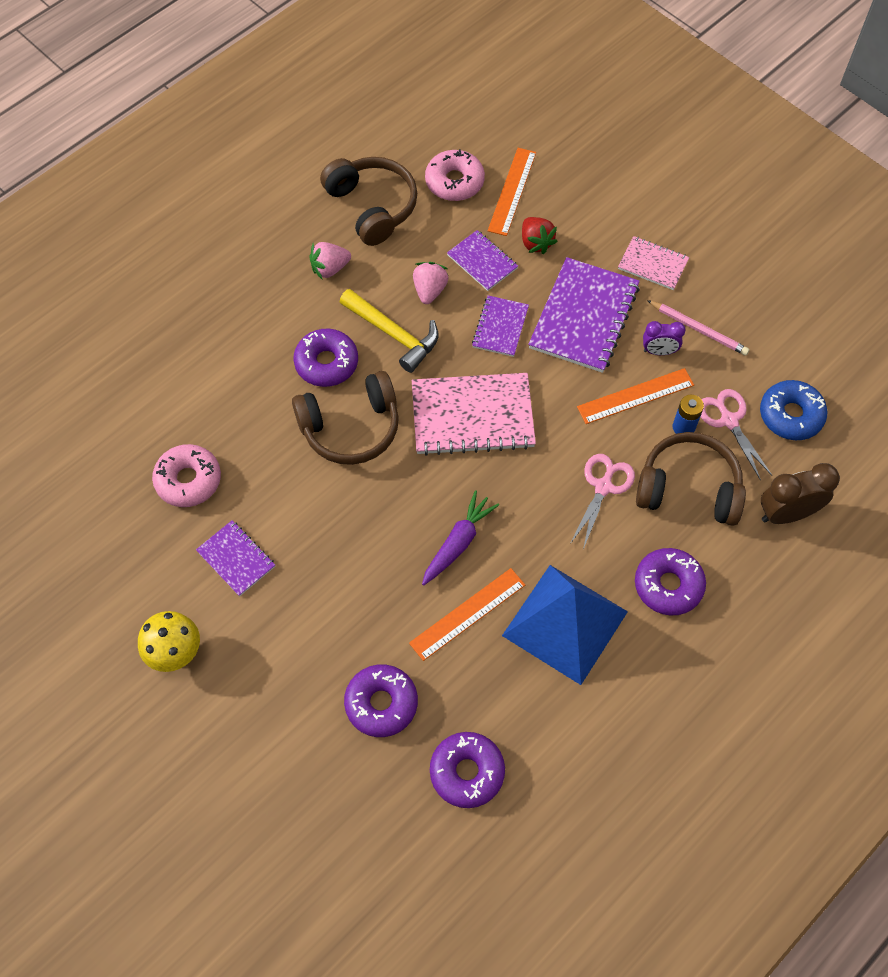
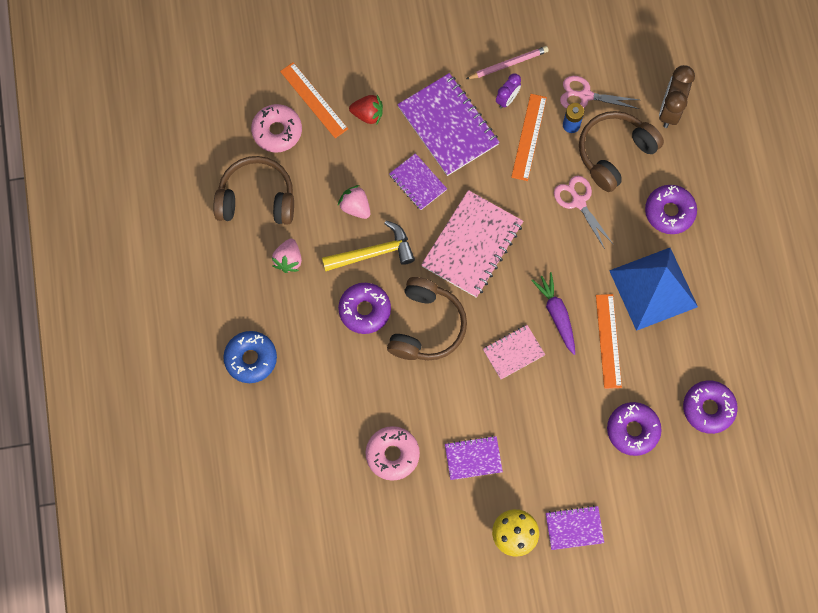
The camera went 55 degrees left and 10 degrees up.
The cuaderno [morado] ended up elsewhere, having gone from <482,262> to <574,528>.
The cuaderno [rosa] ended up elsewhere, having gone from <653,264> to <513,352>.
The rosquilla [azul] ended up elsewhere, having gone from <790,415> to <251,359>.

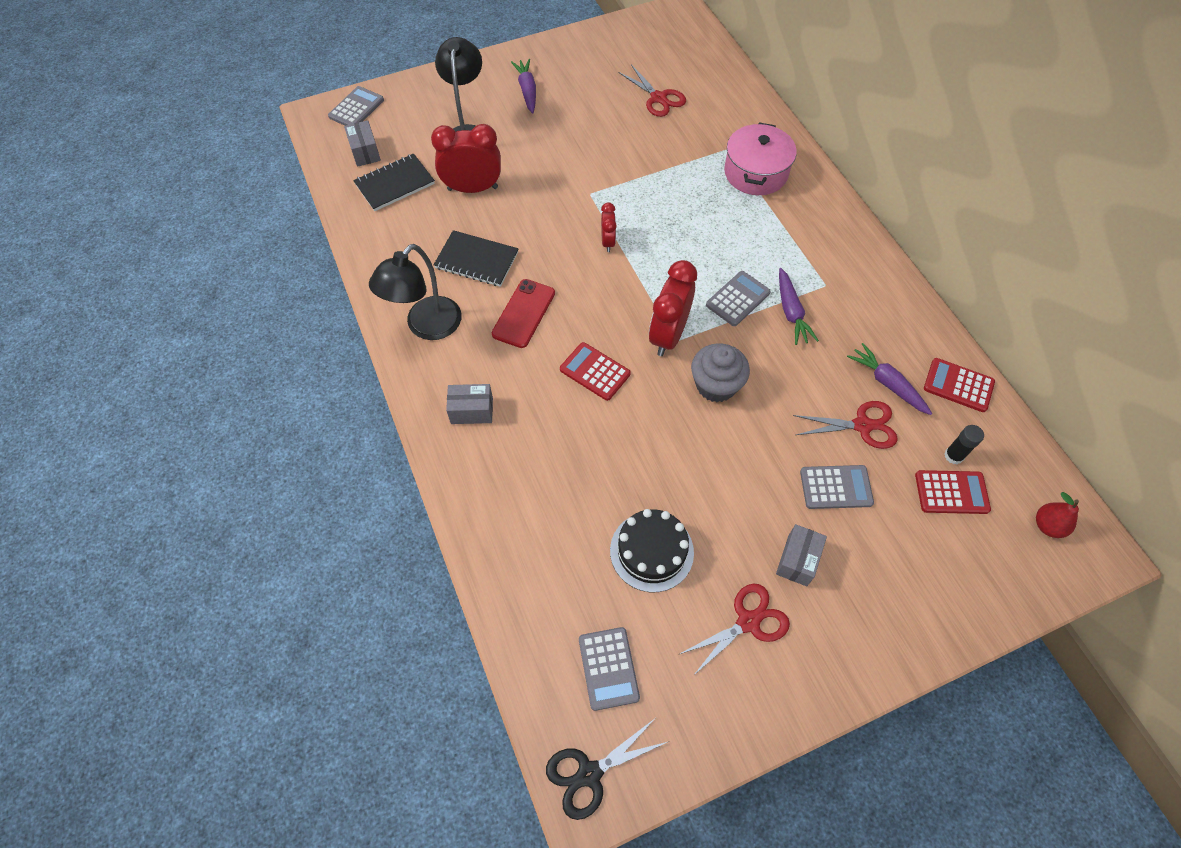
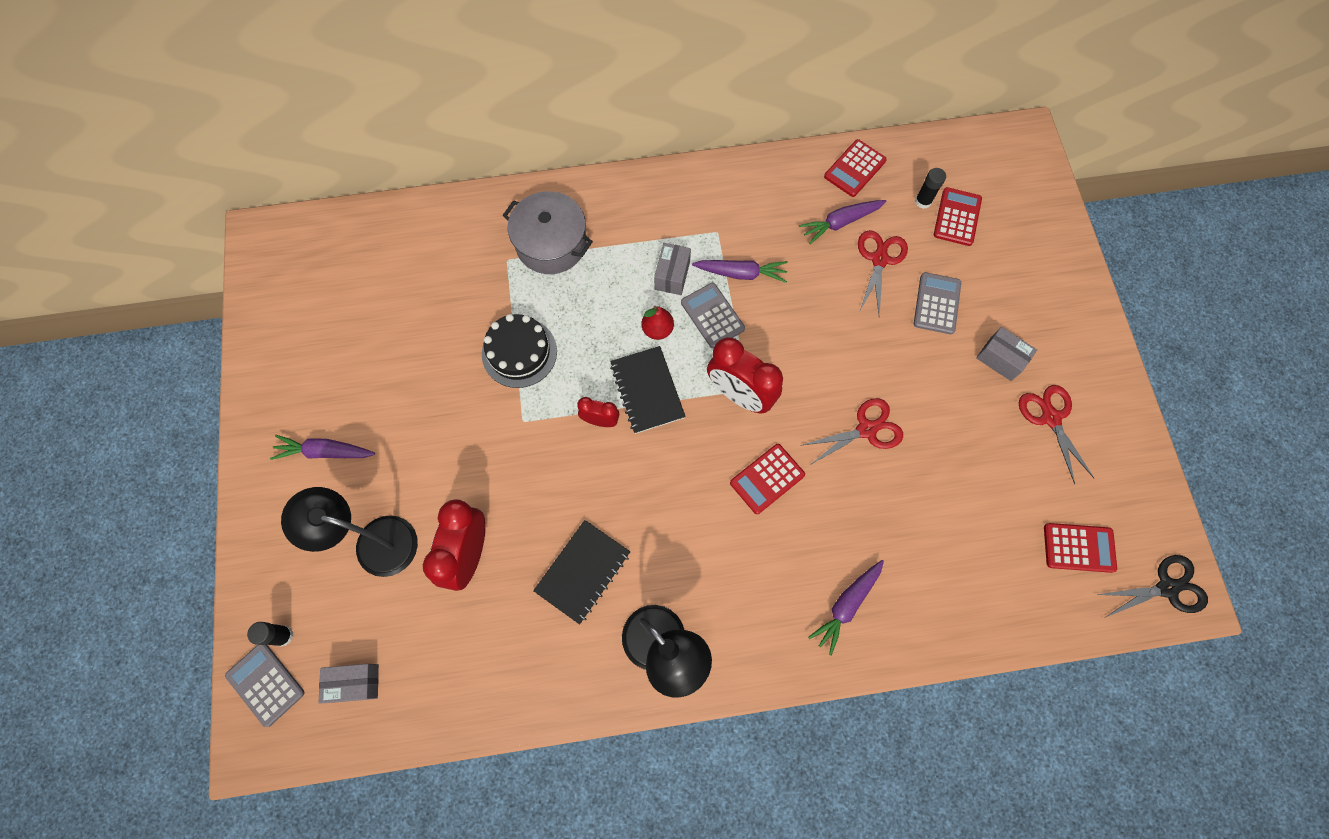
The camera went 75 degrees left and 10 degrees up.
The tijeras [rojo] ended up elsewhere, having gone from <658,98> to <866,429>.
What was the olla [rosa] at <755,173> turned into the olla [gris] at <551,244>.
The cuaderno [negro] ended up elsewhere, having gone from <395,184> to <647,390>.
The second view lost the móvil [rojo] at <524,313>.
The second view lost the magdalena [gris] at <716,385>.
The caja [gris] ended up elsewhere, having gone from <472,411> to <672,275>.
The pera [rojo] ended up elsewhere, having gone from <1047,526> to <657,329>.
The tarta [negro] ended up elsewhere, having gone from <651,551> to <519,352>.
What was the calculadora [gris] at <608,668> turned into the calculadora [rojo] at <1079,548>.
The tijeras [negro] at <589,773> ended up facing another way, 90 degrees counterclockwise from before.
The second view gained the zanahoria [morado] at <846,606>.
The second view gained the barra de pegamento [negro] at <283,635>.

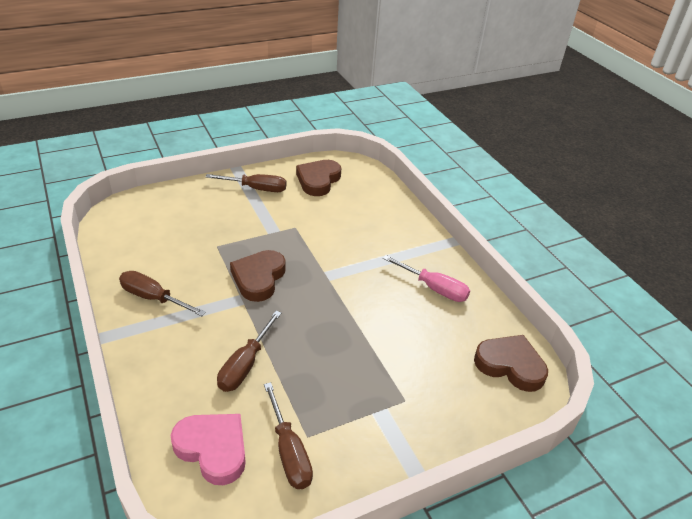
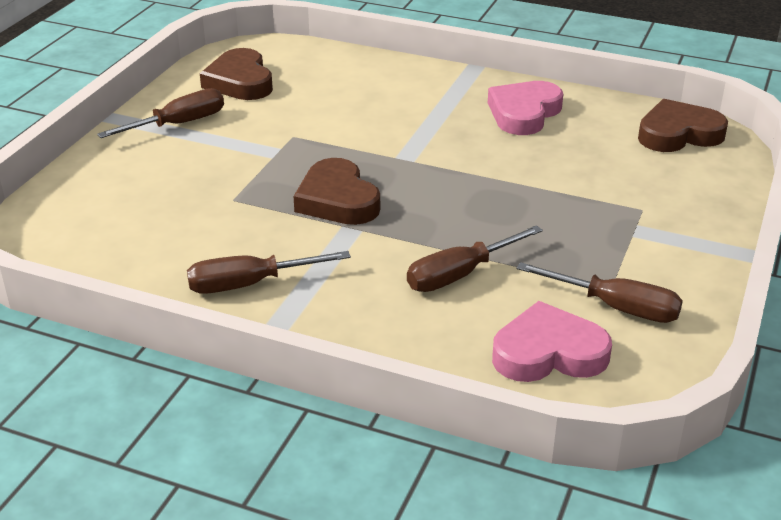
The camera went 40 degrees left and 5 degrees down.
Where the destornillador [rosa] stood at <434,288>, the corazón [rosa] came to stand at <524,113>.
The destornillador [marrón] at <245,365> ended up facing another way, 75 degrees clockwise from before.

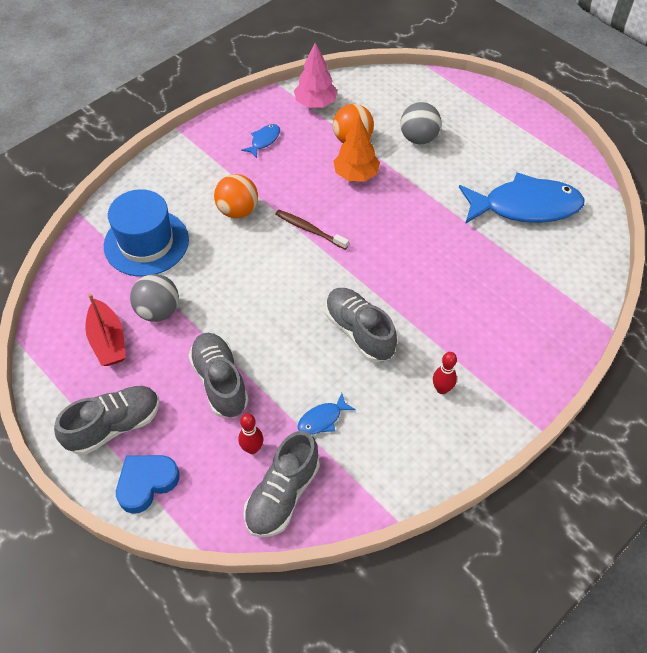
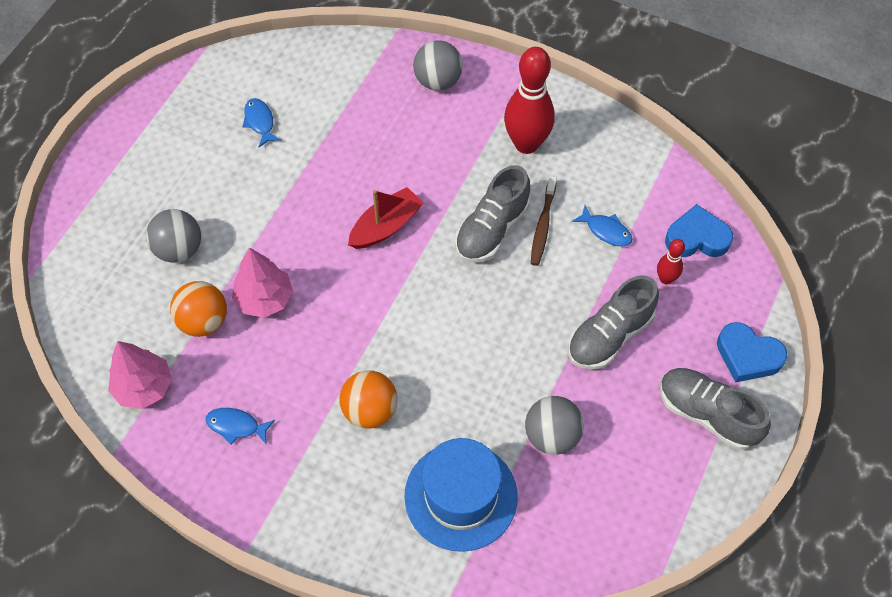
The camera went 110 degrees left and 5 degrees up.
What was the árbol [naranja] at <356,174> turned into the árbol [rosa] at <264,299>.
The size of the pez [azul] at <525,206> changed by a factor of 0.42.
The cepillo de dientes [marrón] ended up elsewhere, having gone from <309,230> to <543,225>.
The barco [rojo] ended up elsewhere, having gone from <108,341> to <386,226>.
The size of the bolo [rojo] at <442,389> changed by a factor of 2.07.
Where the zapato [gris] stood at <282,495>, the corazón [azul] came to stand at <697,238>.
The second view gained the pelota [gris] at <438,81>.

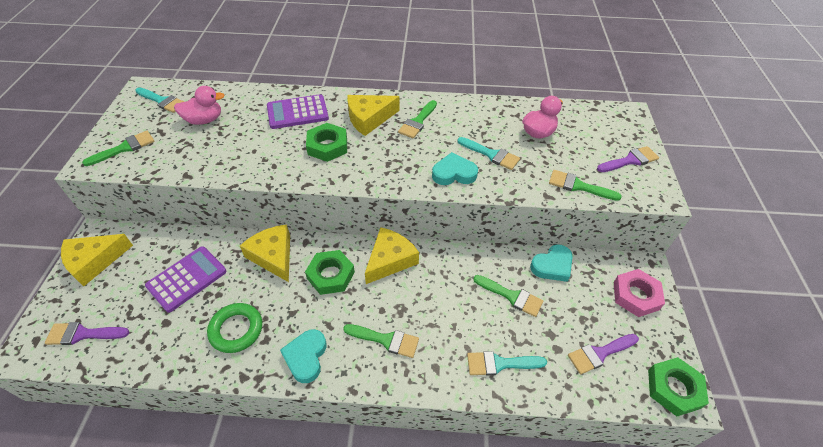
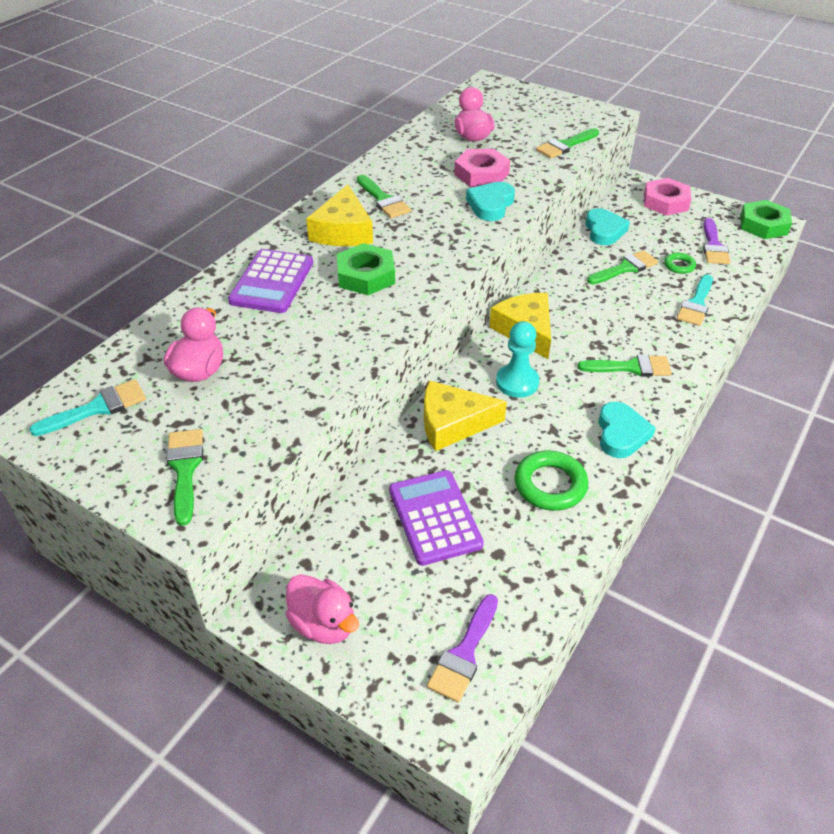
The camera went 60 degrees left and 5 degrees down.
Where the pincel [turquesa] stood at <491,154>, the tuerca [rosa] came to stand at <481,174>.
The second view lost the pincel [morado] at <630,160>.
Where the queso [amarillo] stood at <94,261>, the pato [rosa] came to stand at <323,624>.
Where the tuerca [verde] stood at <331,275>, the peón [turquesa] came to stand at <517,382>.
The pincel [verde] at <386,340> ended up facing another way, 45 degrees clockwise from before.
The corazón [turquesa] at <306,357> ended up facing another way, 120 degrees counterclockwise from before.
The second view gained the anillo [verde] at <679,265>.

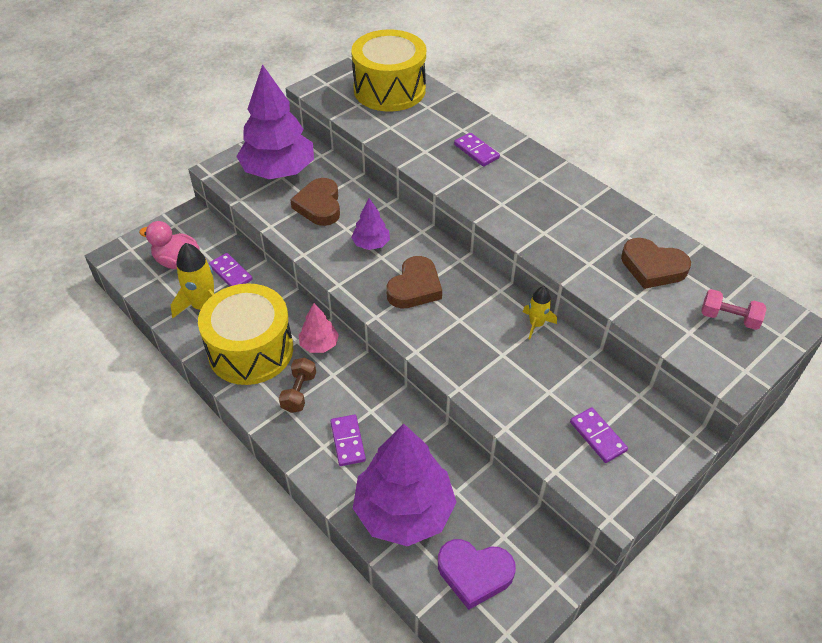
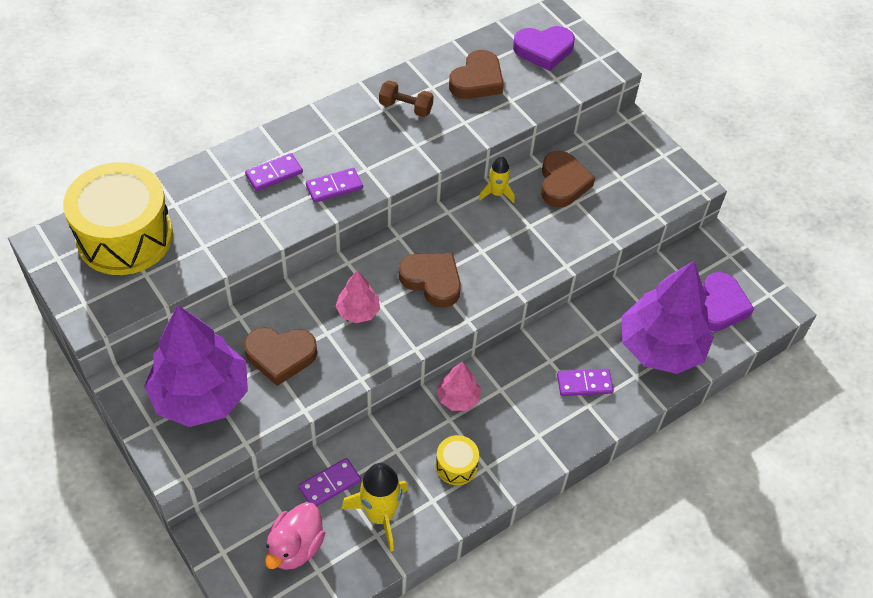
The camera went 85 degrees left and 5 degrees up.
What was the árbol [morado] at <371,244> turned into the árbol [rosa] at <358,311>.
The size of the tambor [amarillo] at <251,350> changed by a factor of 0.43.
Where the mancuerna [rosa] stood at <729,318>, the corazón [morado] came to stand at <543,50>.
The mancuerna [marrón] ended up elsewhere, having gone from <299,392> to <405,107>.
The ficha de dominó [morado] ended up elsewhere, having gone from <597,436> to <334,187>.
The second view gained the corazón [marrón] at <563,183>.

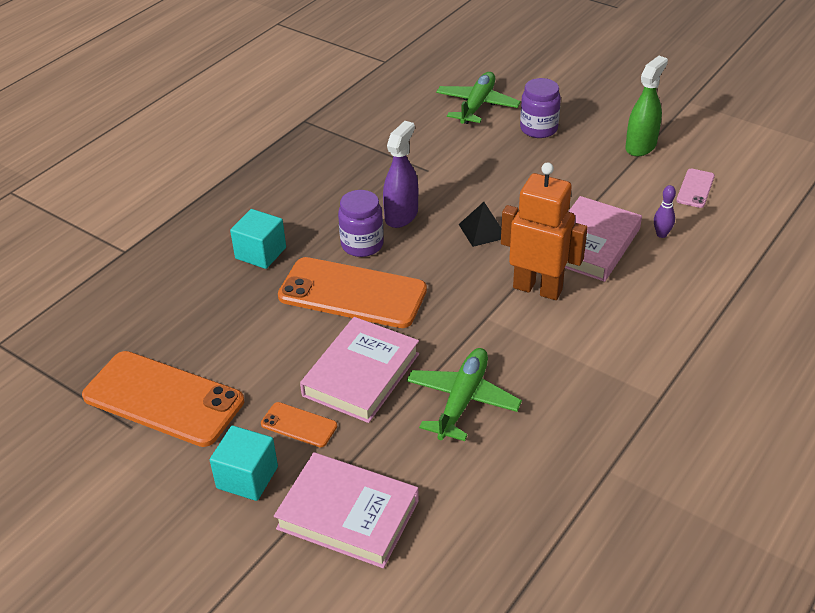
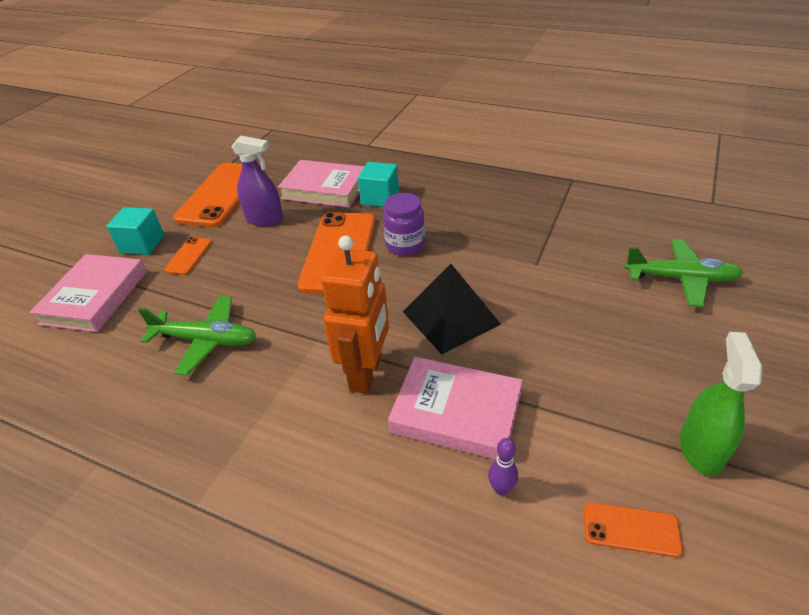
The camera went 80 degrees right and 0 degrees up.
The pulverizador [verde] at <640,146> ended up facing another way, 105 degrees counterclockwise from before.
The second view lost the tarro [morado] at <538,129>.
The pulverizador [morado] ended up elsewhere, having gone from <401,215> to <264,219>.
What was the móvil [rosa] at <695,188> turned into the móvil [naranja] at <631,529>.
The size of the pirámide [negro] at <482,231> changed by a factor of 1.74.
The libro [rosa] ended up elsewhere, having gone from <361,374> to <325,188>.

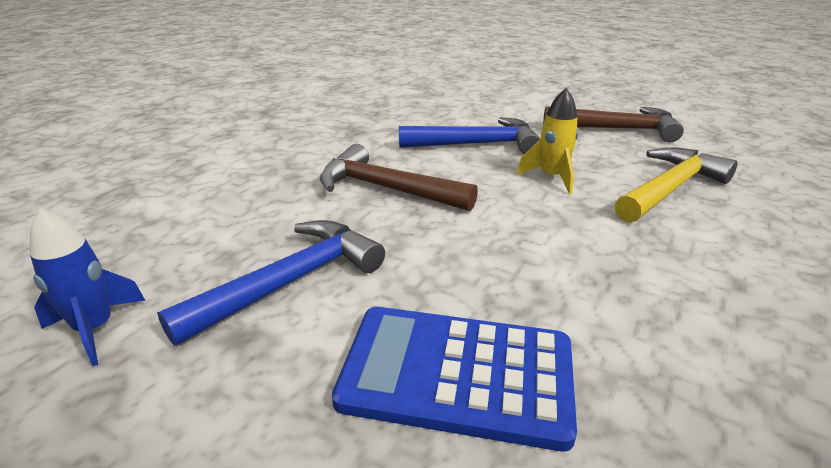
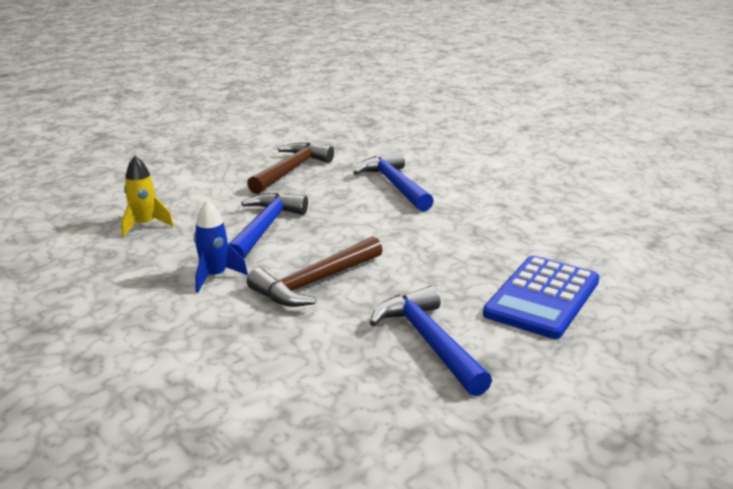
The camera went 70 degrees left and 5 degrees down.
The cohete [amarillo] ended up elsewhere, having gone from <551,177> to <144,225>.
What was the martillo [amarillo] at <670,188> turned into the martillo [azul] at <394,185>.
The cohete [azul] ended up elsewhere, having gone from <95,329> to <215,276>.

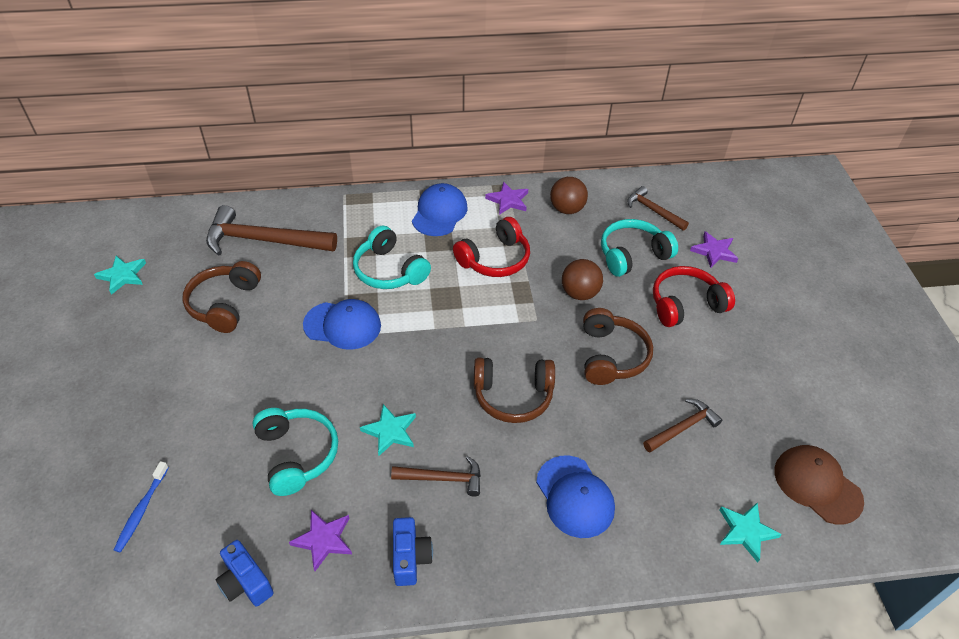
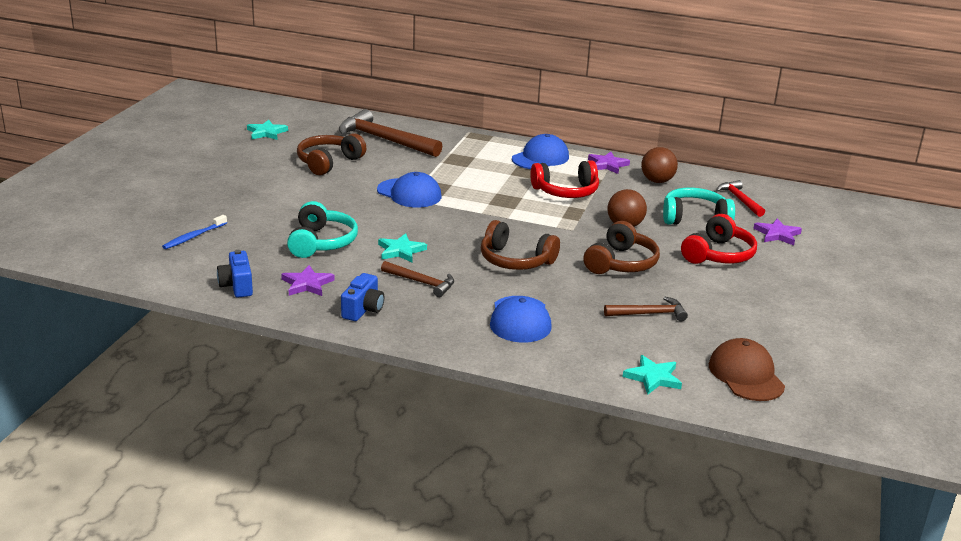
The camera went 25 degrees right and 20 degrees down.
What was the martillo [marrón] at <653,211> turned into the martillo [rojo] at <740,200>.
The second view lost the auriculares [turquesa] at <389,271>.
The auriculares [rojo] at <685,304> ended up facing another way, 120 degrees clockwise from before.

